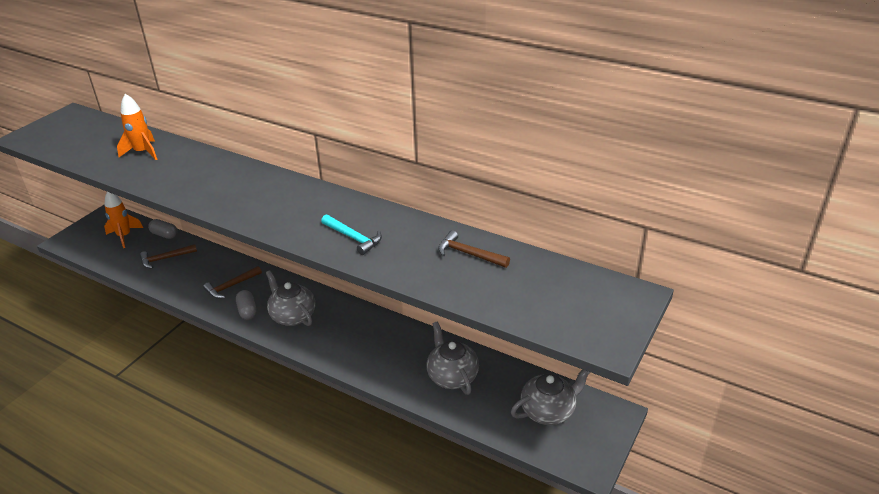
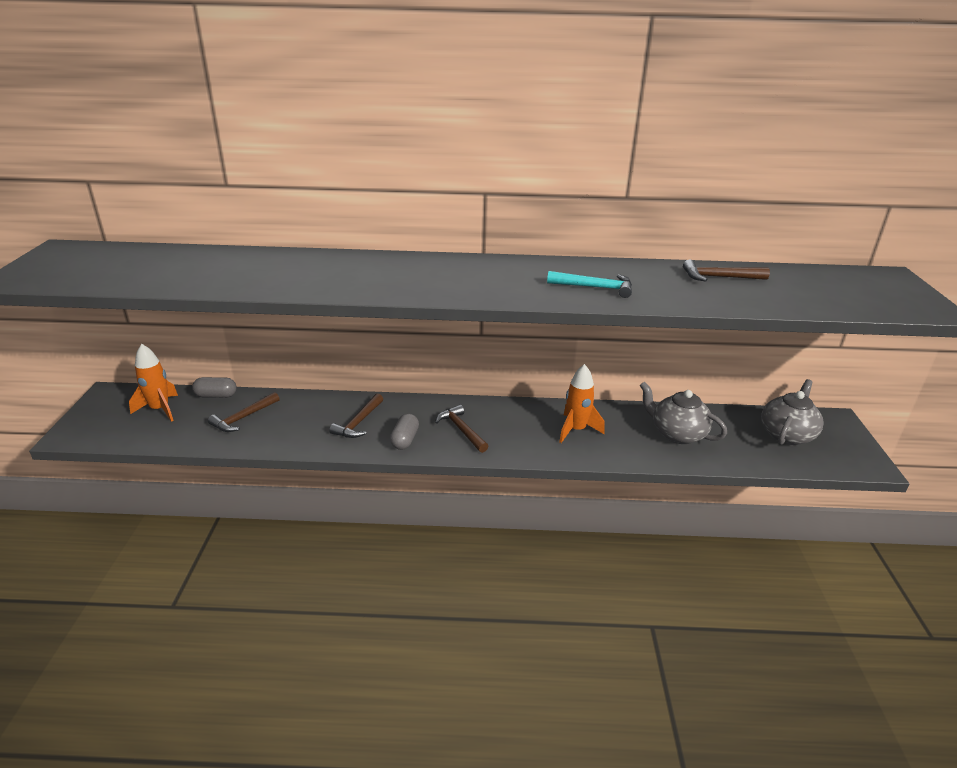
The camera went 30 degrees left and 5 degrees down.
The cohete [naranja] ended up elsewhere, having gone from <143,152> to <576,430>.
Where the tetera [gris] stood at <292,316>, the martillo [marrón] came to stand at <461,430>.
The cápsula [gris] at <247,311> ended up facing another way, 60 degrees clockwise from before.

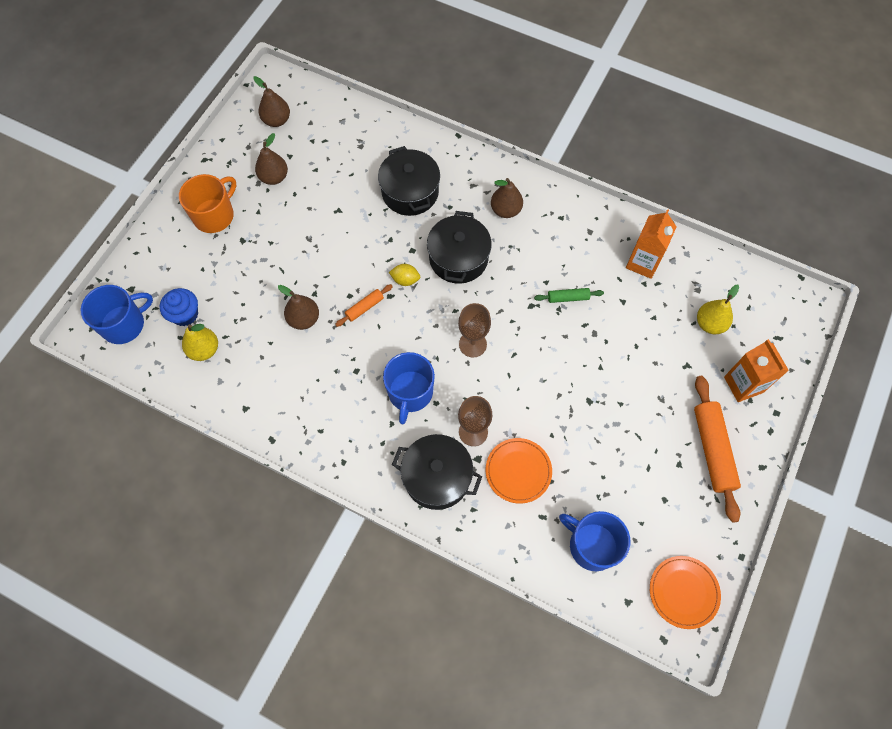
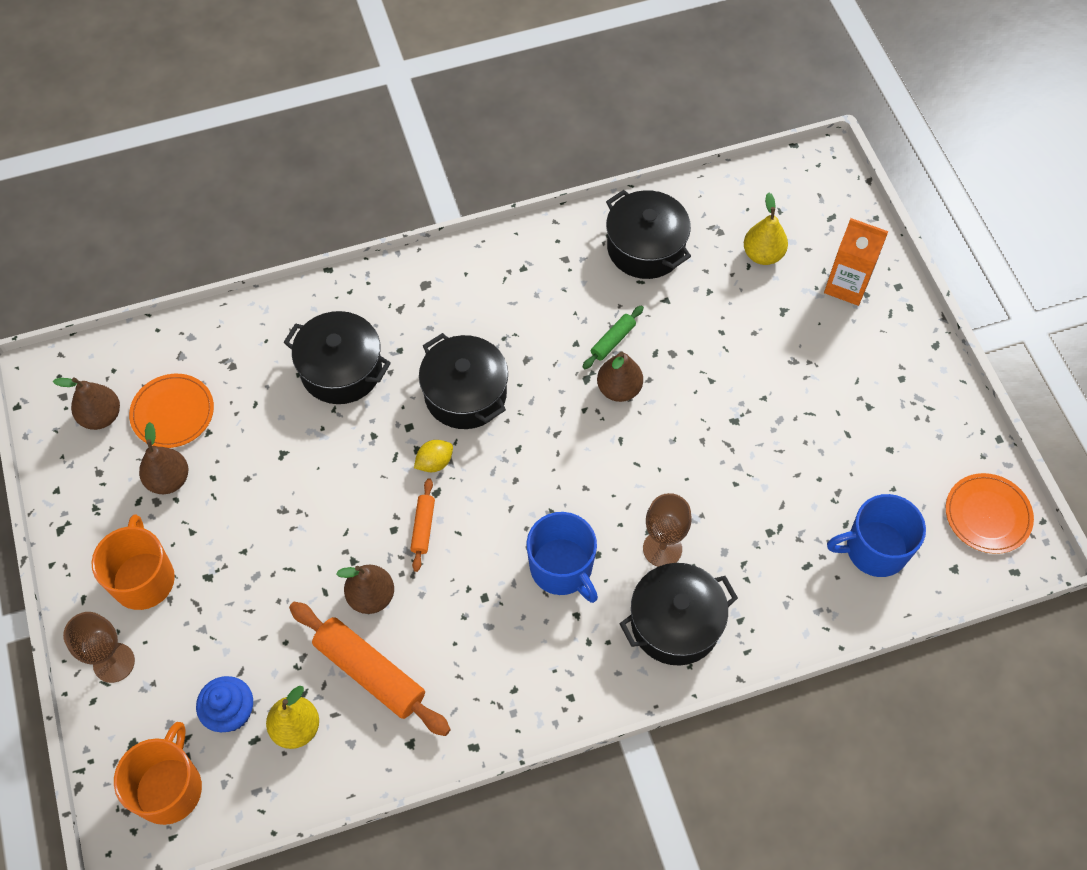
The camera went 45 degrees left and 5 degrees down.
The pera [marrón] ended up elsewhere, having gone from <505,210> to <619,389>.
Where the cartón de leche [naranja] stood at <643,262>, the olla [negro] came to stand at <645,248>.
What was the taza [azul] at <124,324> turned into the taza [naranja] at <169,788>.
The copa [marrón] ended up elsewhere, having gone from <472,344> to <114,662>.
The rodillo [naranja] ended up elsewhere, having gone from <713,450> to <370,672>.
The plato [naranja] ended up elsewhere, having gone from <518,471> to <172,412>.

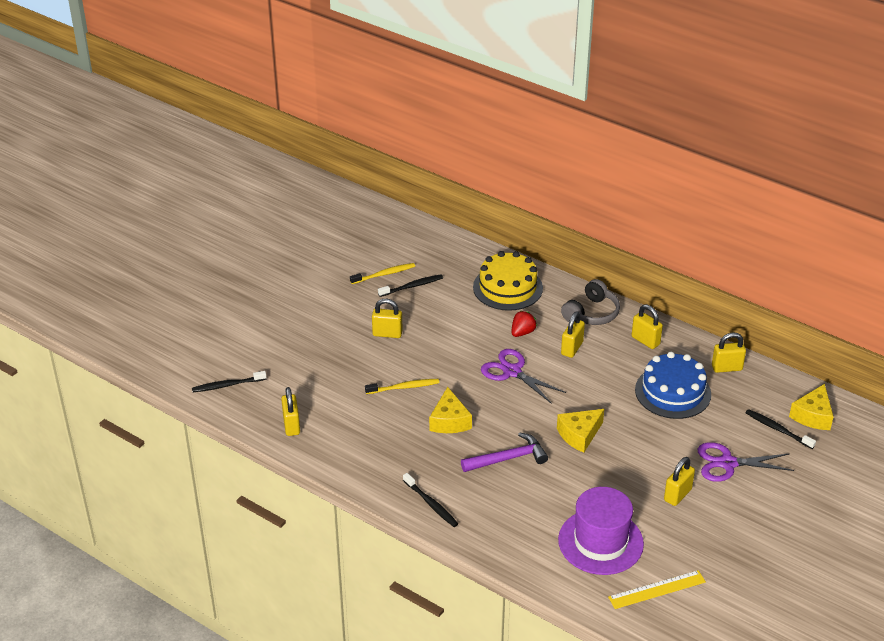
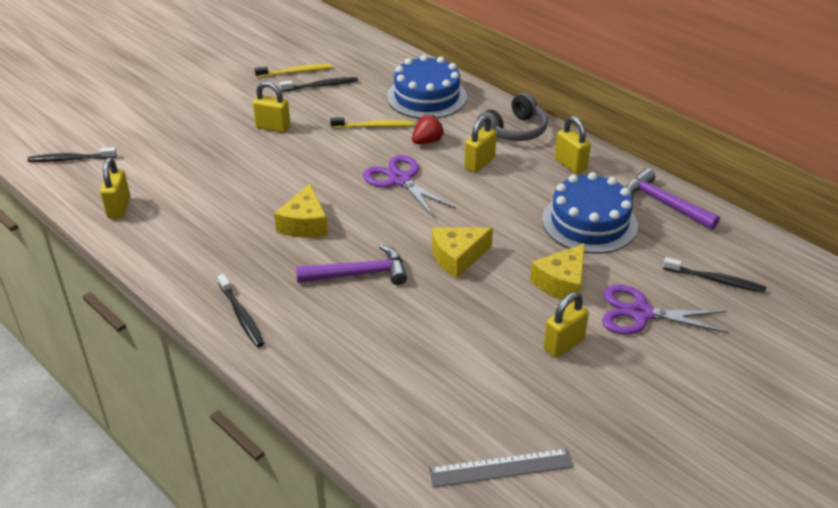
The camera went 10 degrees right and 0 degrees up.
What was the tarta [amarillo] at <507,287> turned into the tarta [azul] at <426,97>.
Where the candado [amarillo] stood at <726,368>, the martillo [morado] came to stand at <664,203>.
The cepillo de dientes [amarillo] ended up elsewhere, having gone from <404,387> to <374,126>.
The queso [amarillo] ended up elsewhere, having gone from <813,416> to <562,283>.
The cepillo de dientes [negro] at <777,429> ended up facing another way, 150 degrees clockwise from before.
The second view lost the sombrero [morado] at <600,542>.
What was the regla [amarillo] at <657,590> turned into the regla [gris] at <501,468>.

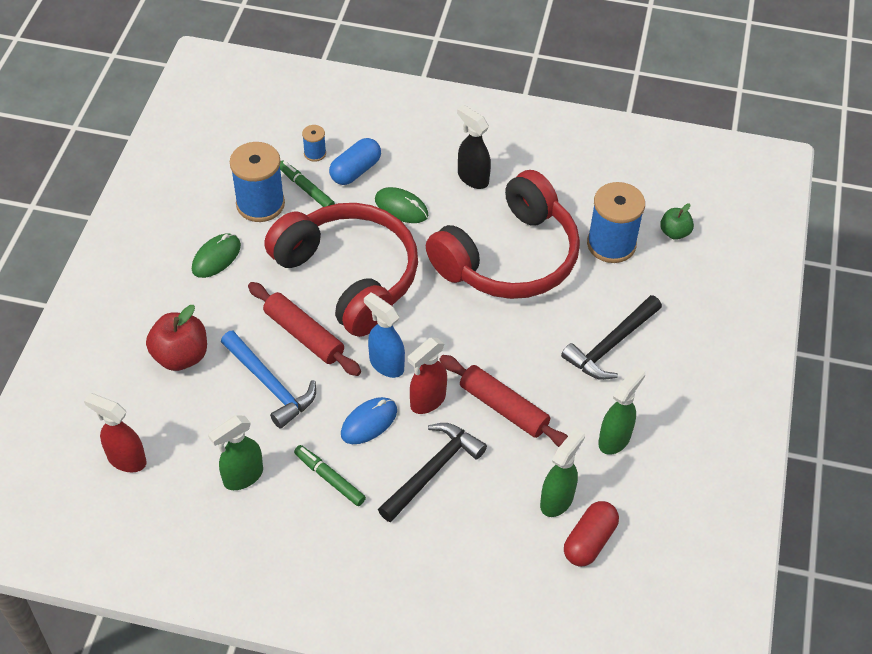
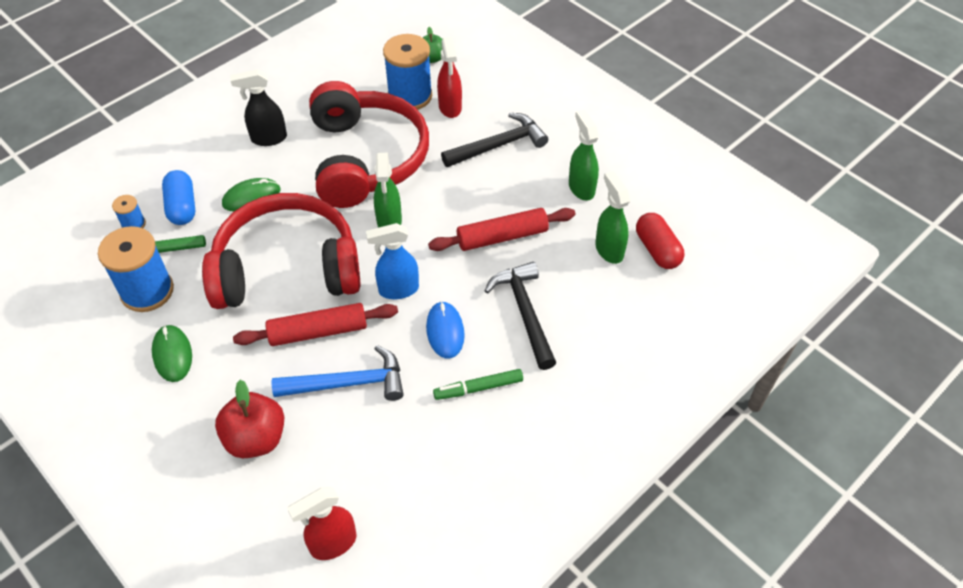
The camera went 55 degrees left and 0 degrees up.
The martillo [negro] at <611,345> ended up facing another way, 105 degrees counterclockwise from before.
The pulverizador [rojo] ended up elsewhere, having gone from <427,401> to <450,108>.
The pulverizador [verde] ended up elsewhere, having gone from <242,477> to <389,222>.

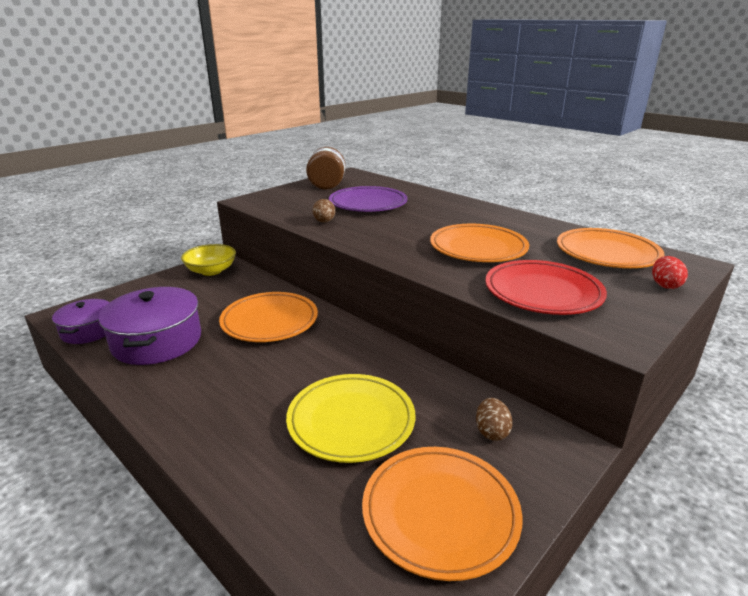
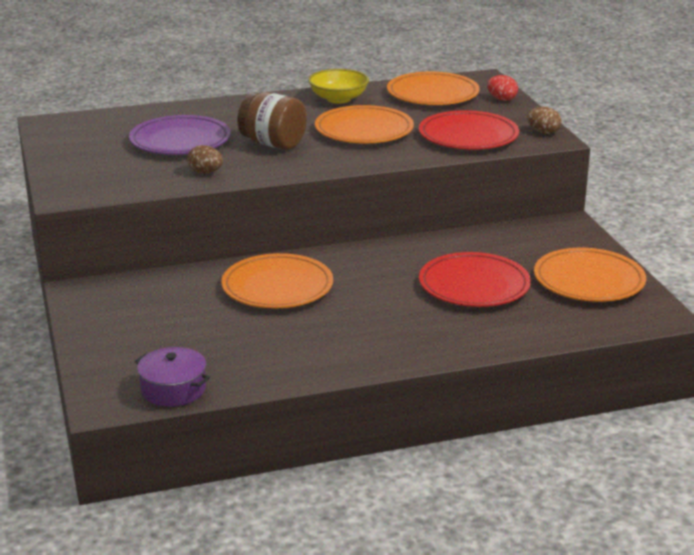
The camera went 60 degrees left and 0 degrees up.
The tarro [marrón] ended up elsewhere, having gone from <327,185> to <273,144>.
The cuenco [amarillo] ended up elsewhere, having gone from <211,271> to <338,99>.
The second view lost the olla [morado] at <157,341>.
What was the plato [amarillo] at <351,421> turned into the plato [rojo] at <474,286>.
The huevo [marrón] ended up elsewhere, having gone from <491,432> to <543,132>.

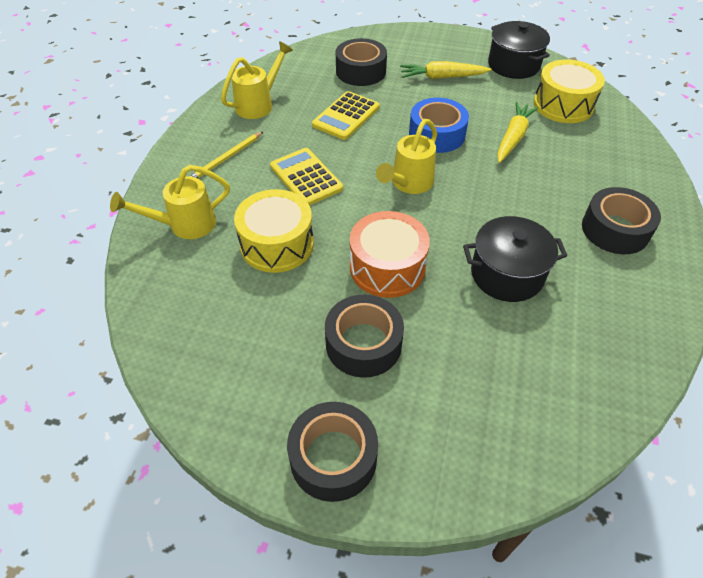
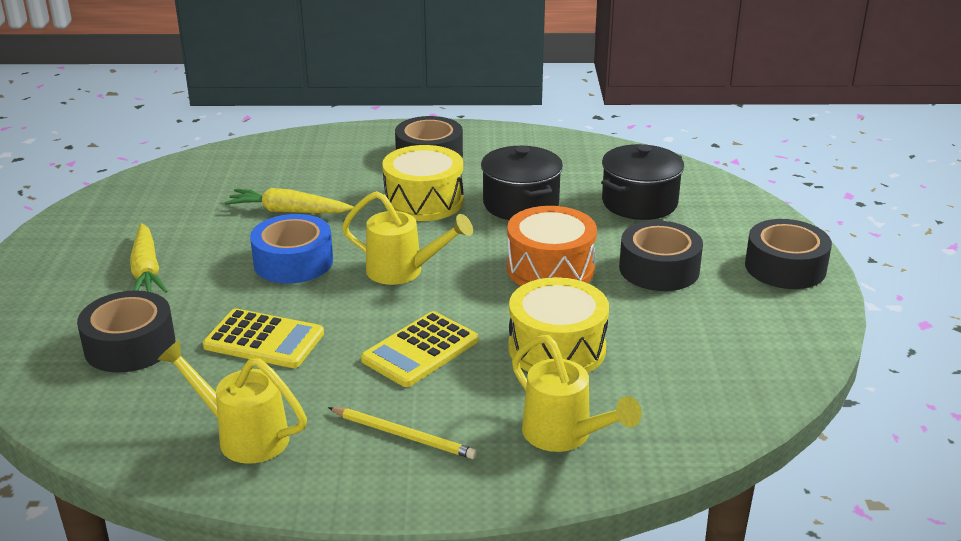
The camera went 105 degrees left and 20 degrees down.
The olla [negro] ended up elsewhere, having gone from <513,65> to <639,203>.
The tambor [amarillo] ended up elsewhere, having gone from <563,105> to <424,201>.

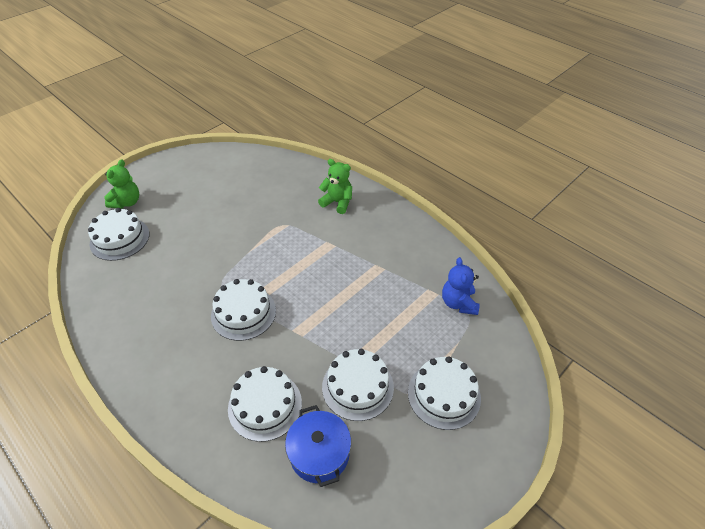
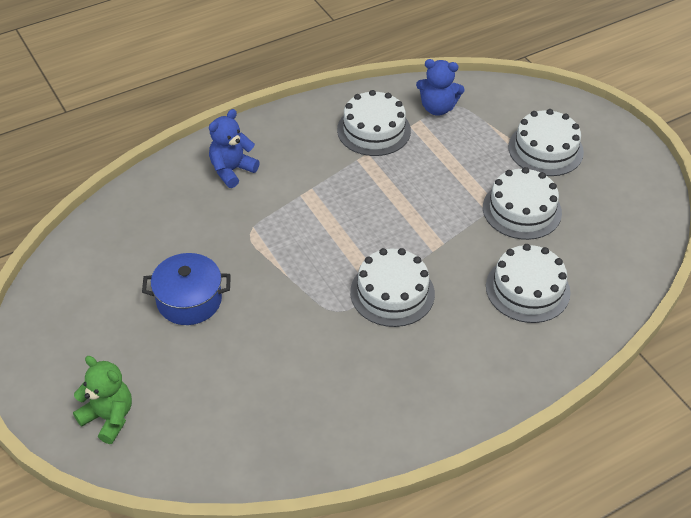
The camera went 75 degrees left and 0 degrees up.
What was the osito [verde] at <337,202> turned into the osito [azul] at <232,170>.
The tarta [blanco] ended up elsewhere, having gone from <120,239> to <374,130>.
The olla [azul] ended up elsewhere, having gone from <319,453> to <189,300>.

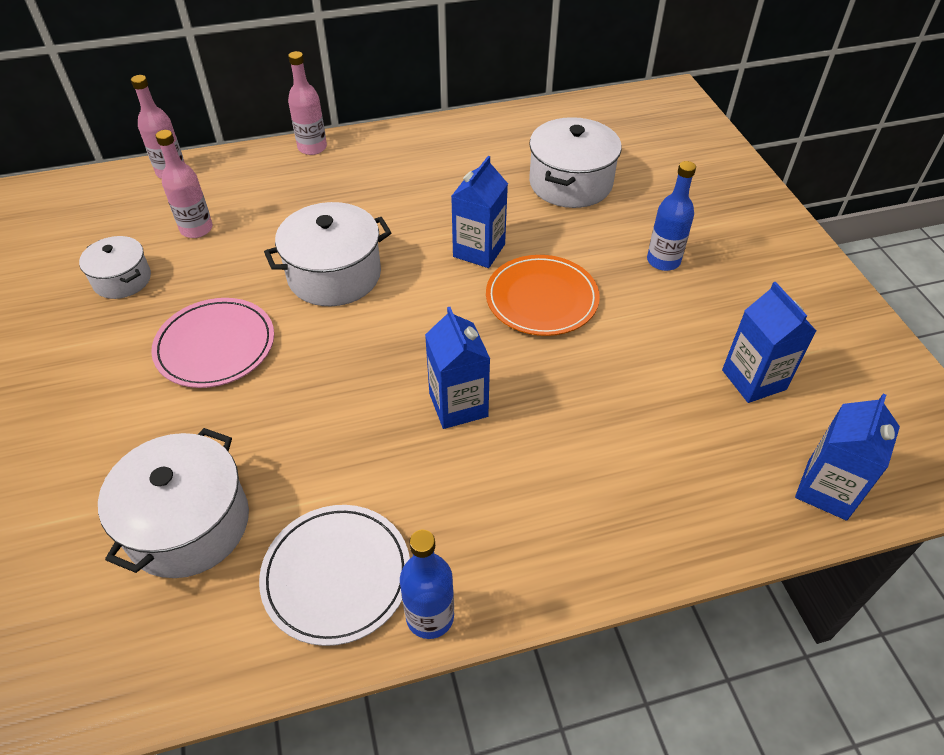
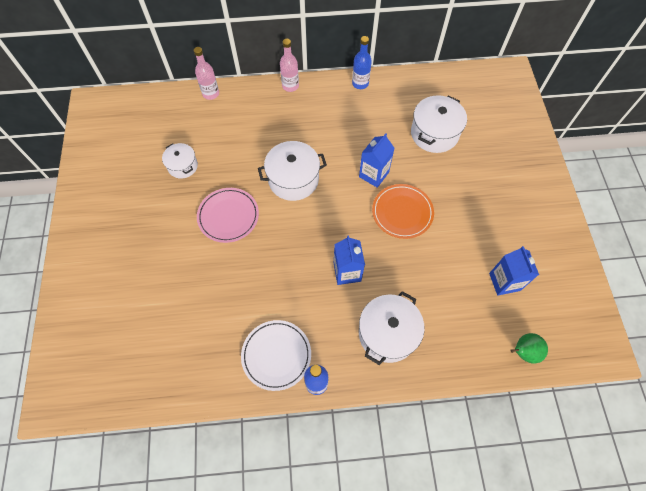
The camera went 10 degrees right and 15 degrees up.
The second view lost the botella [rosa] at <196,229>.
The botella [azul] ended up elsewhere, having gone from <663,261> to <360,83>.
Where the cartón de leche [azul] stood at <827,490>, the pera [verde] came to stand at <523,352>.
The olla [blanco] ended up elsewhere, having gone from <188,524> to <387,333>.

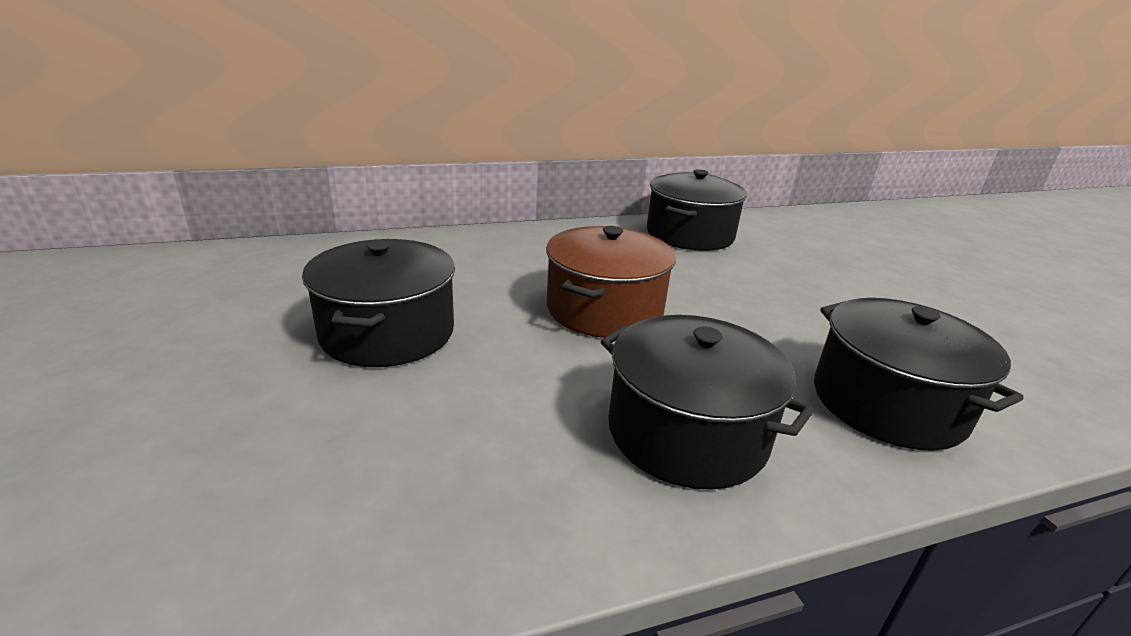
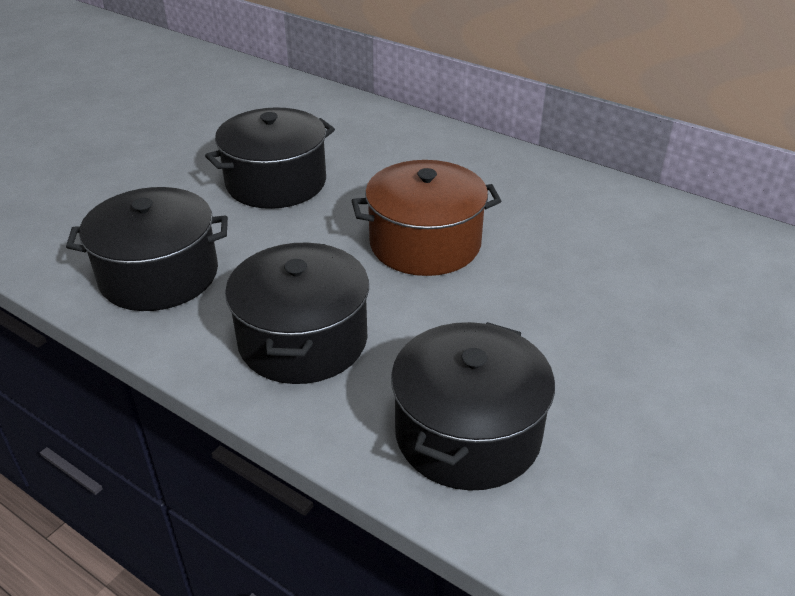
The camera went 55 degrees right and 10 degrees up.
The olla [negro] ended up elsewhere, having gone from <689,234> to <159,275>.

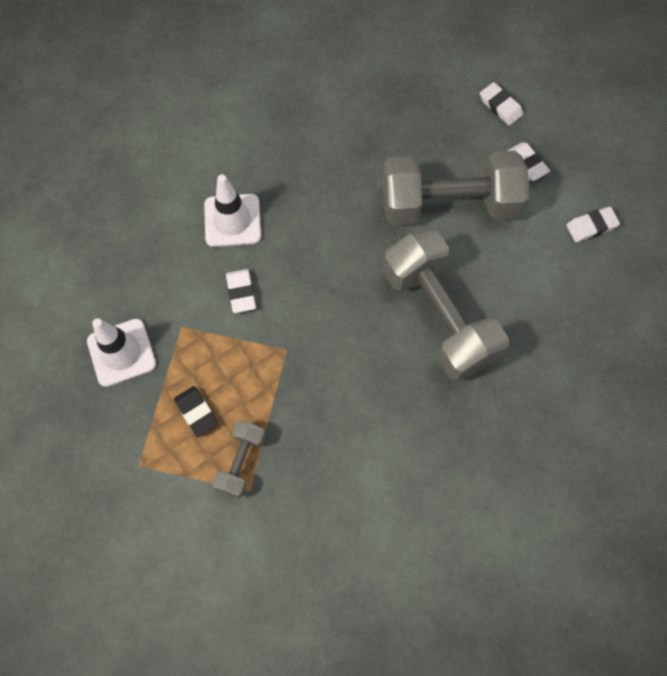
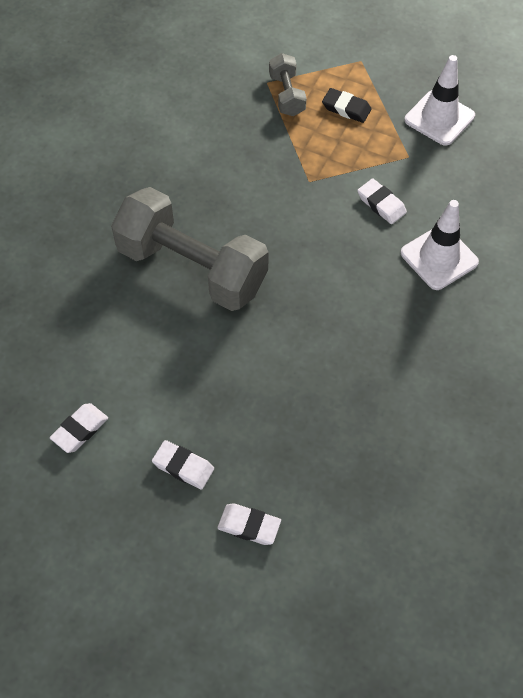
The camera went 150 degrees right and 10 degrees down.
The second view lost the mancuerna [gris] at <448,204>.

